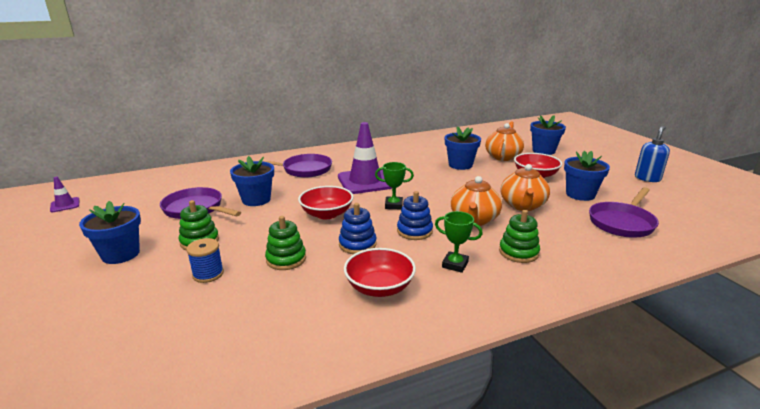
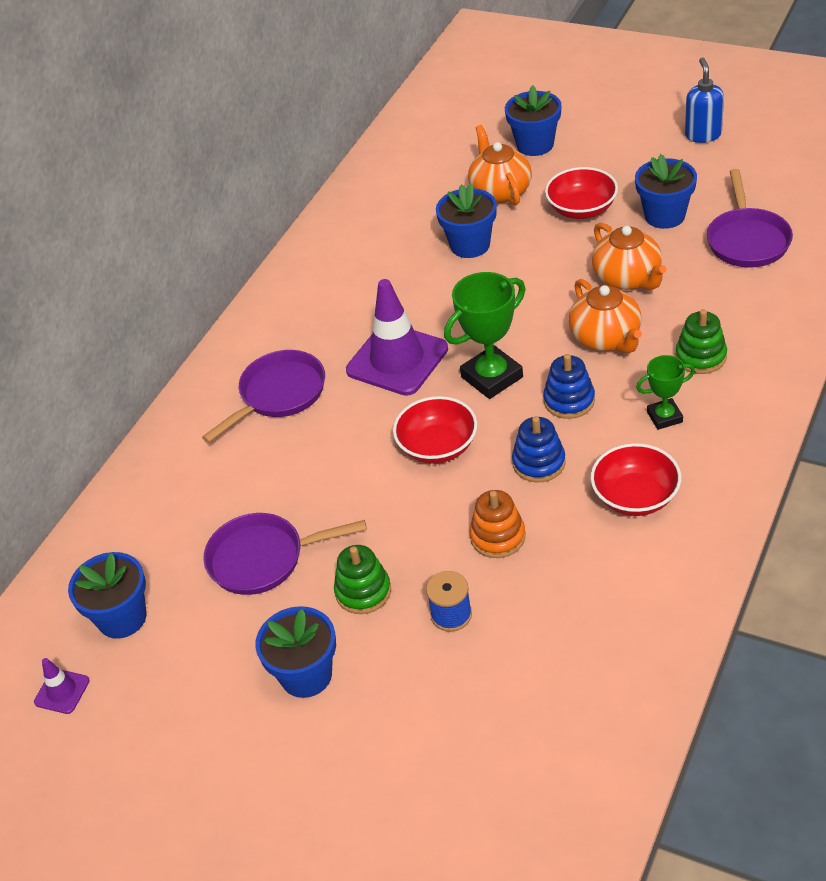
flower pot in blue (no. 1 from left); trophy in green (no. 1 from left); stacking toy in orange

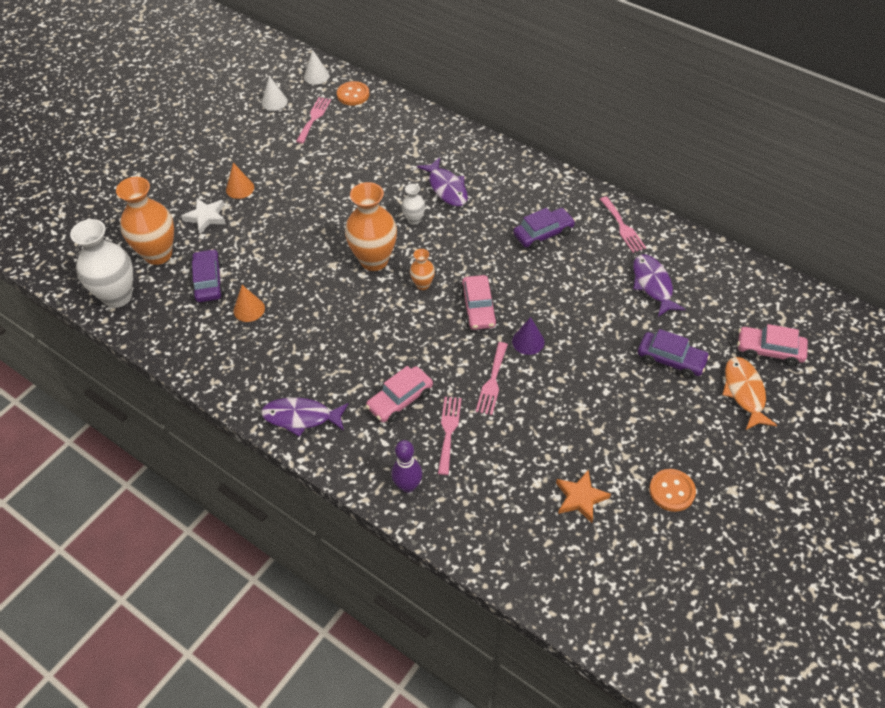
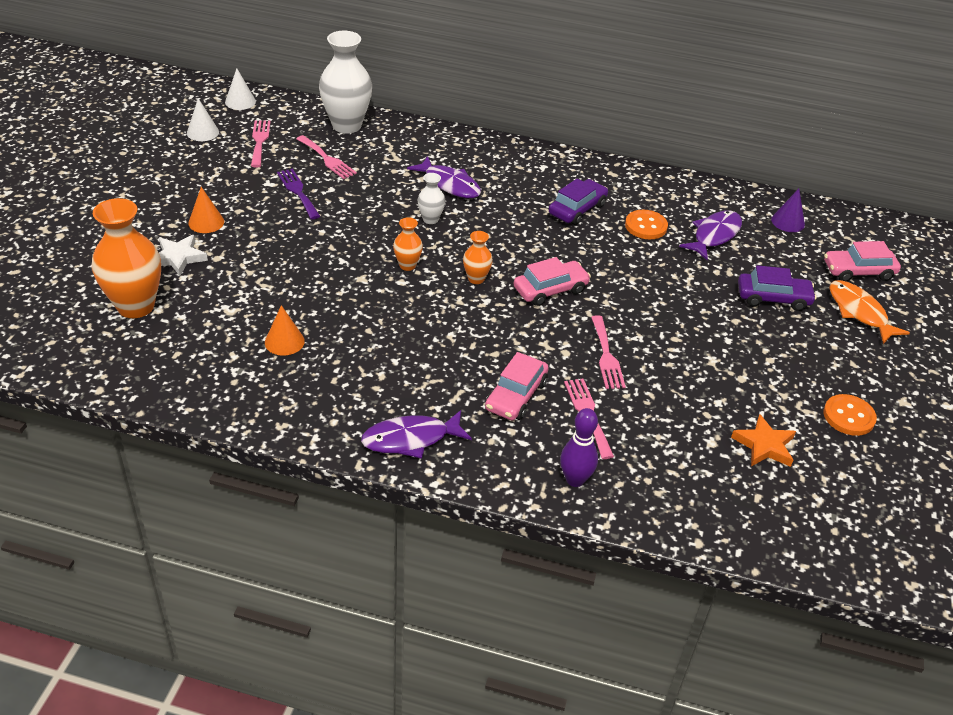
button in orange (no. 1 from left); vase in orange (no. 2 from left); fork in pink (no. 2 from left); vase in white (no. 1 from left); car in purple (no. 1 from left in the first image); fish in purple (no. 3 from left); car in pink (no. 2 from left); cone in purple; fork in purple

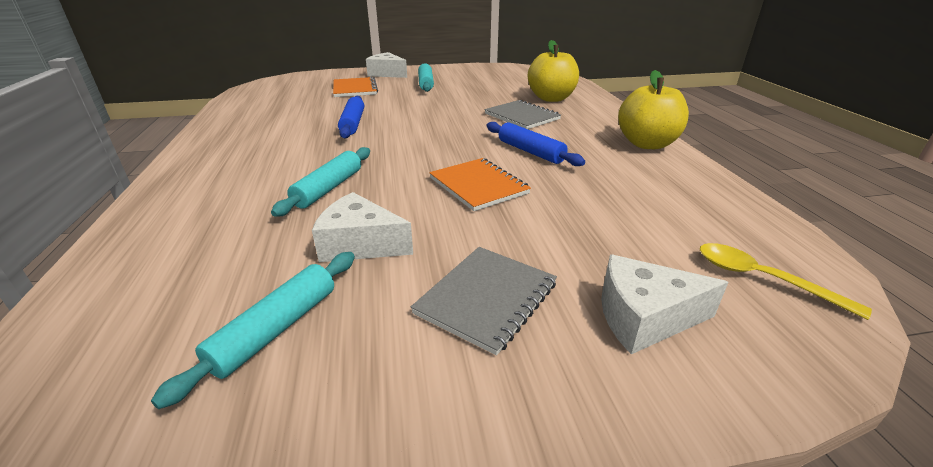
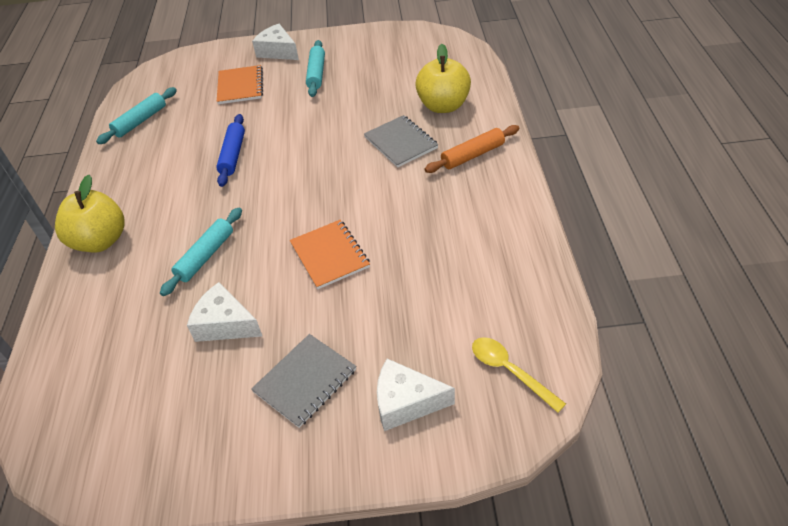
apple in yellow (no. 1 from left); rolling pin in blue (no. 2 from left in the first image); rolling pin in turquoise (no. 1 from left); rolling pin in orange

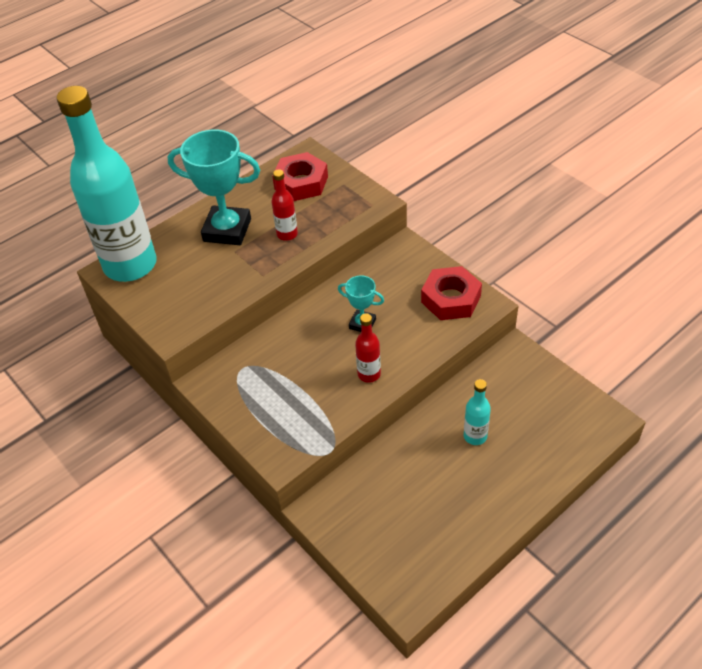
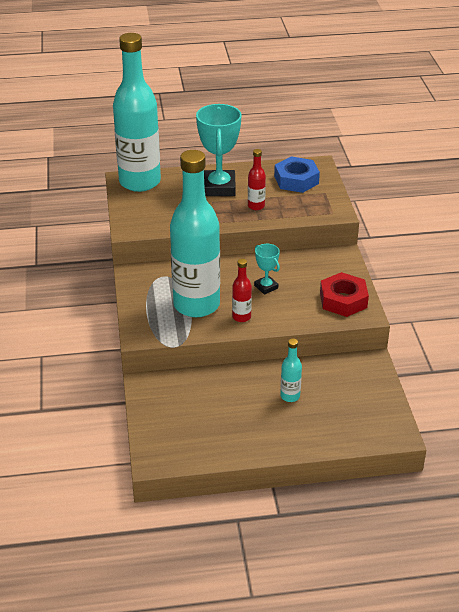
trophy in turquoise (no. 1 from left); nut in blue; bottle in turquoise (no. 2 from left)

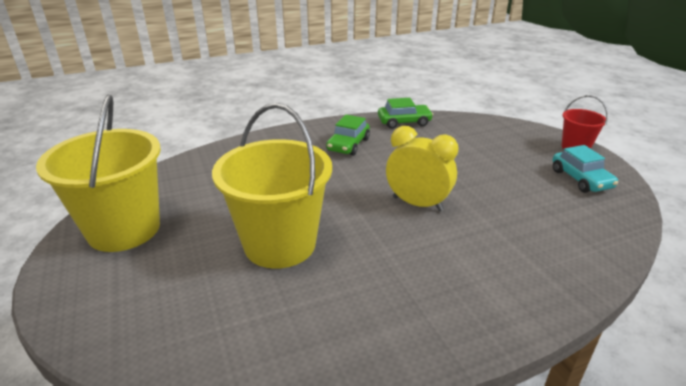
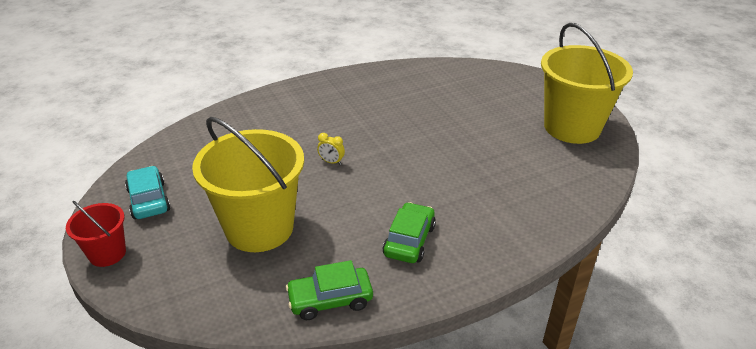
bucket in yellow (no. 1 from left); clock in yellow

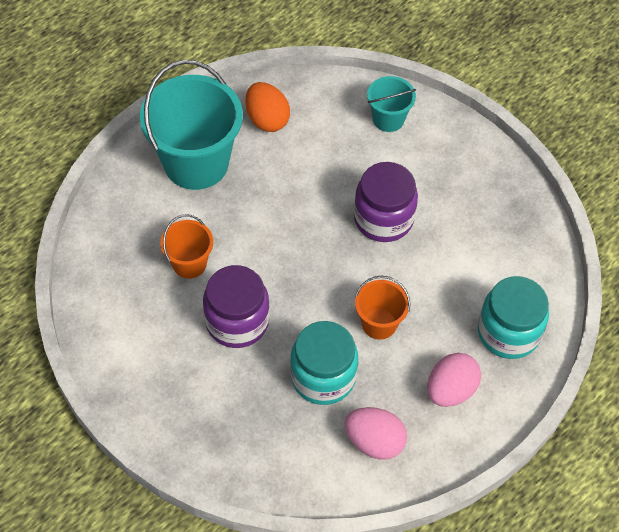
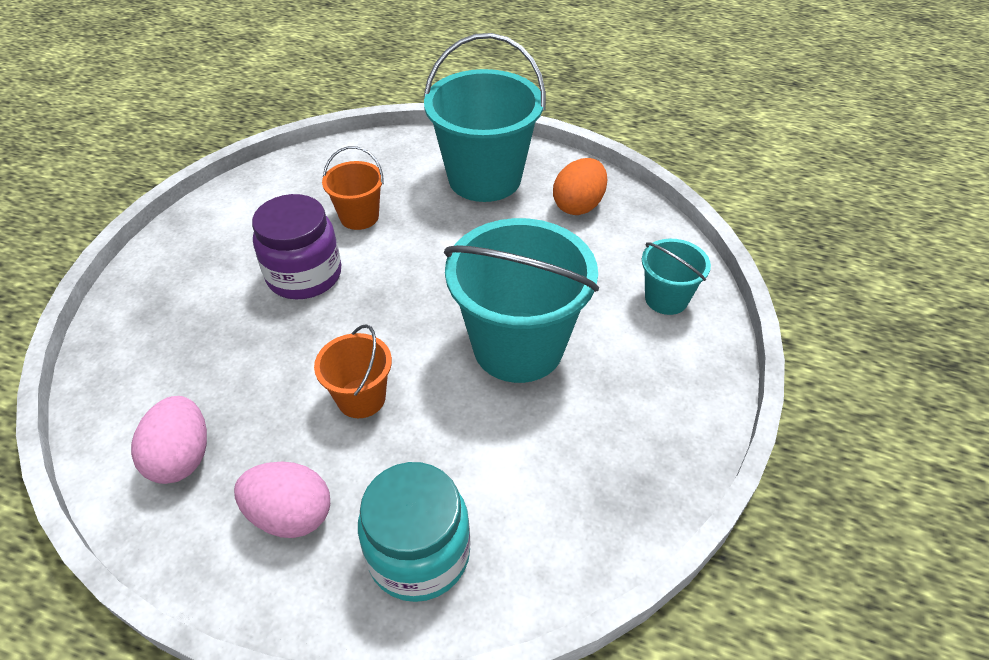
bucket in turquoise (no. 2 from left); jar in turquoise (no. 1 from left in the first image)

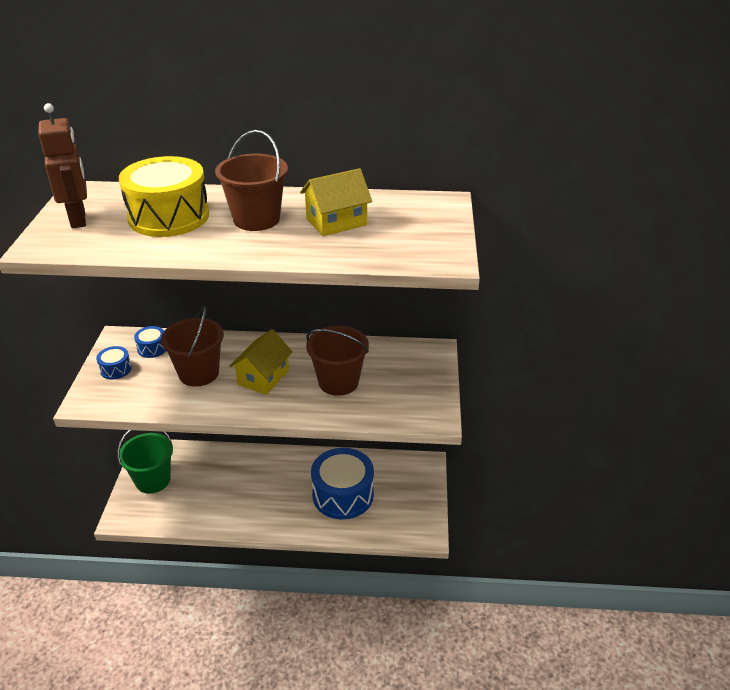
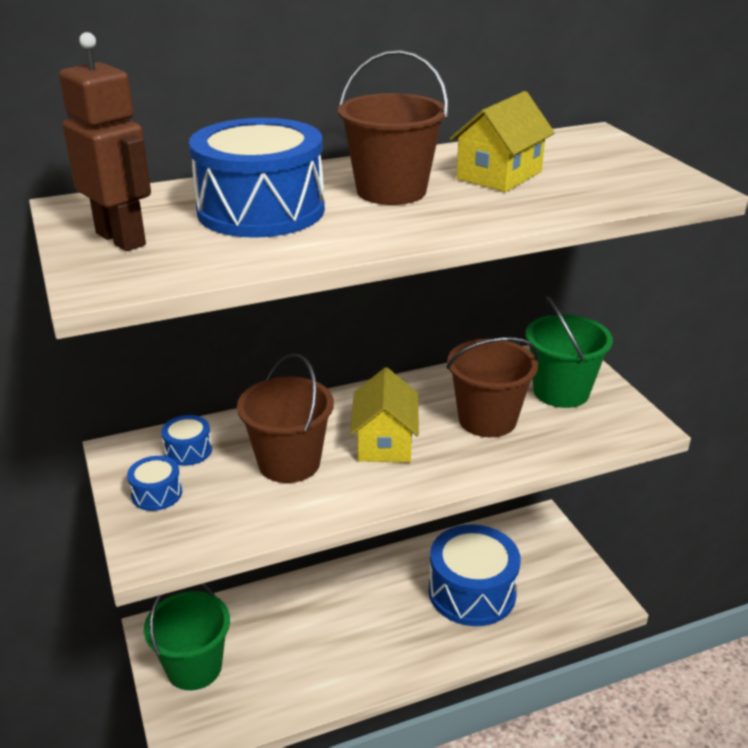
drum in blue (no. 3 from left); bucket in green (no. 2 from left)

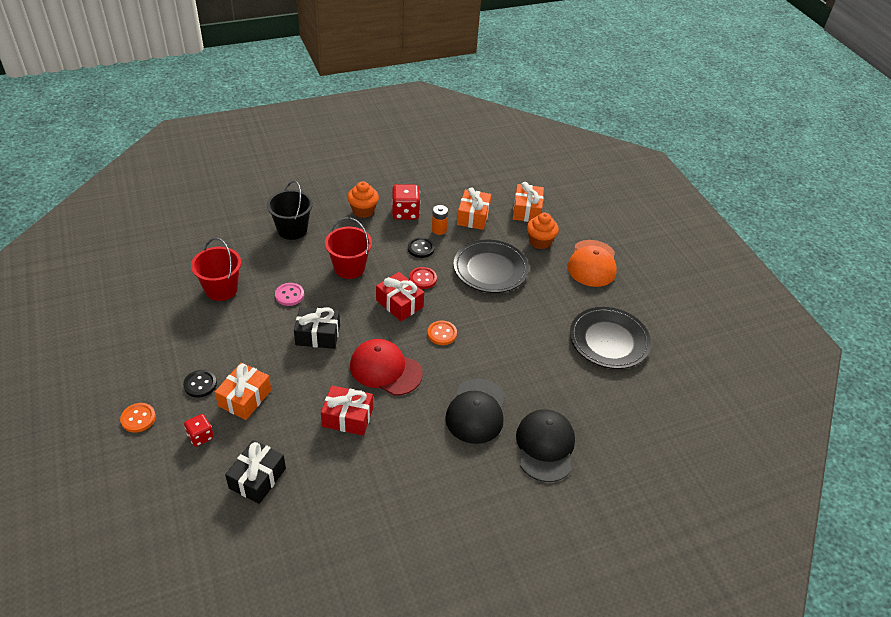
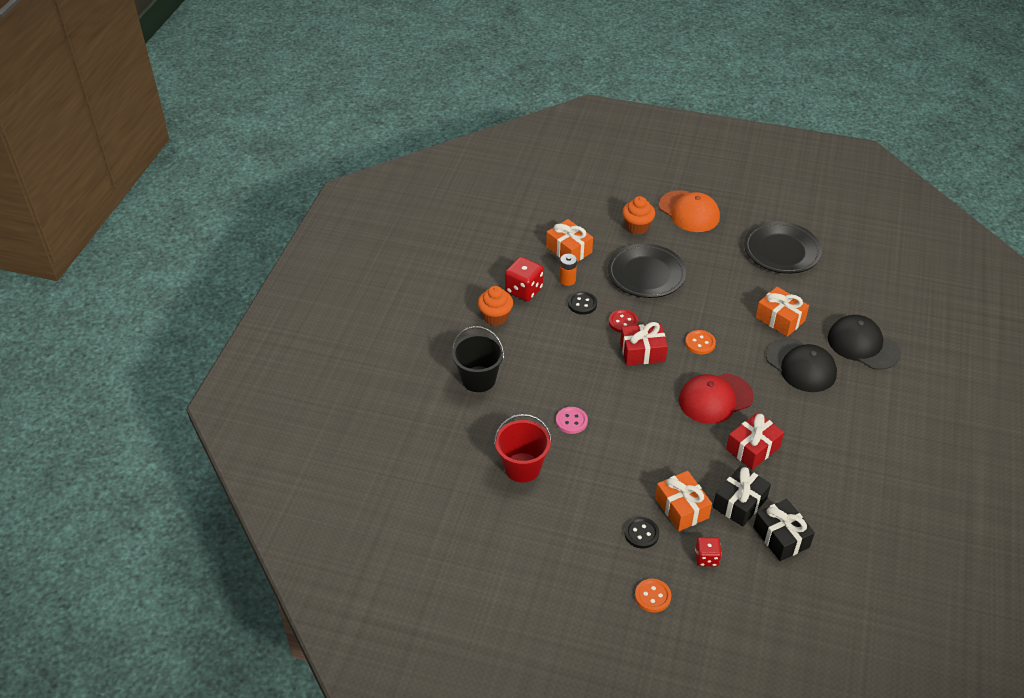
gift in orange (no. 3 from left); bucket in red (no. 2 from left in the first image); gift in black (no. 1 from left)

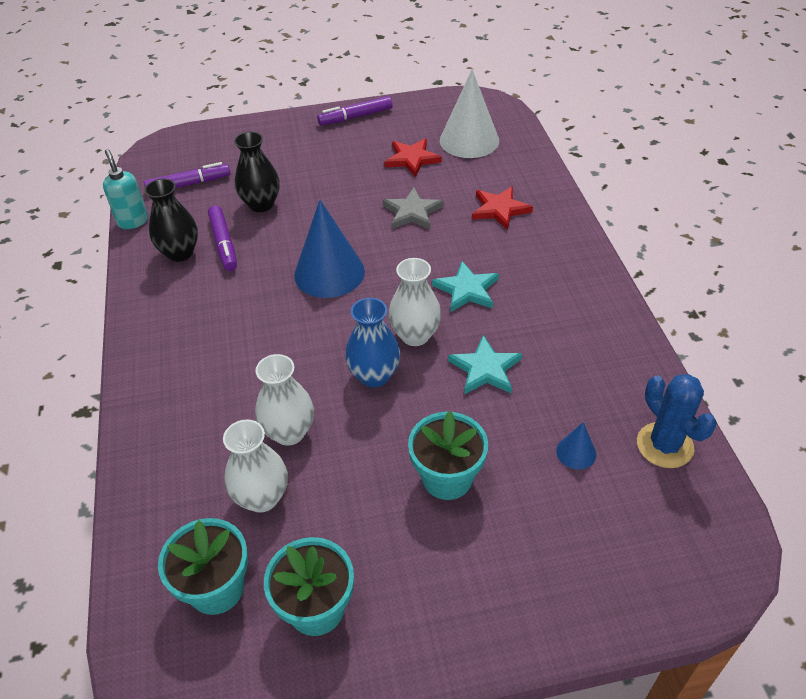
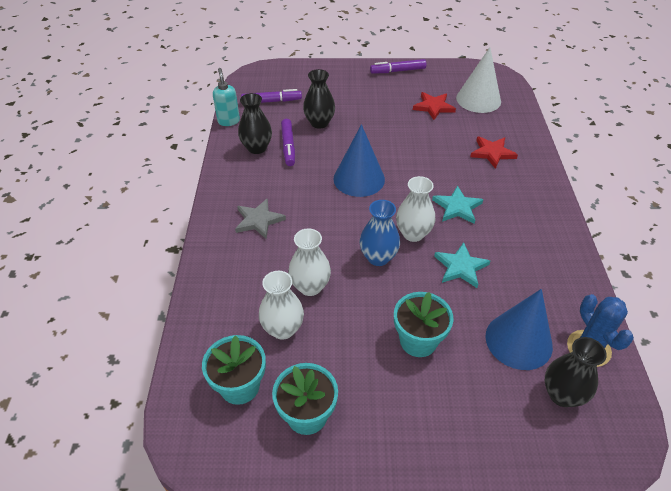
star in grey; cone in blue (no. 2 from left); vase in black (no. 3 from left)

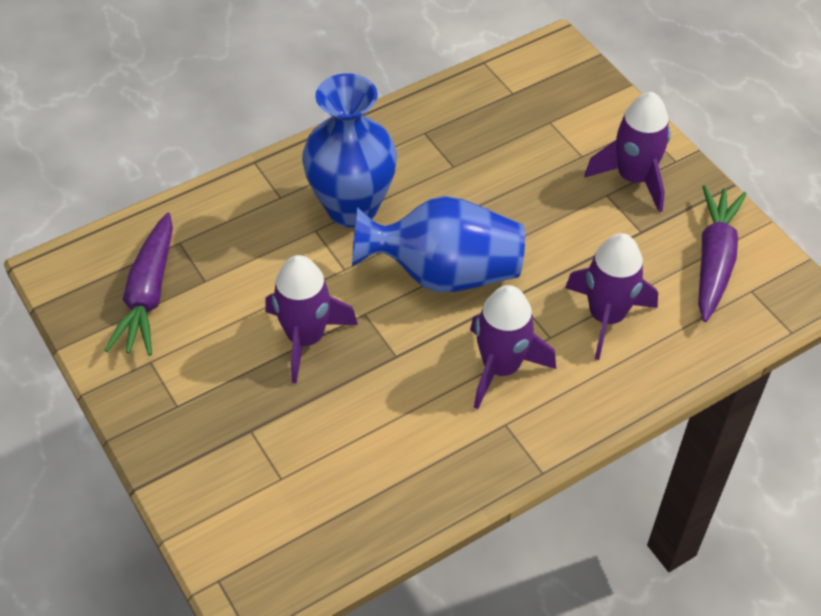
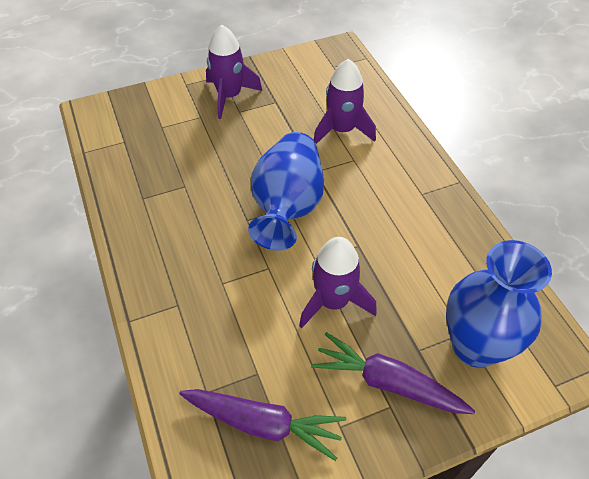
vase in blue (no. 2 from left); carrot in purple (no. 2 from left); rocket in purple (no. 2 from left in the first image)

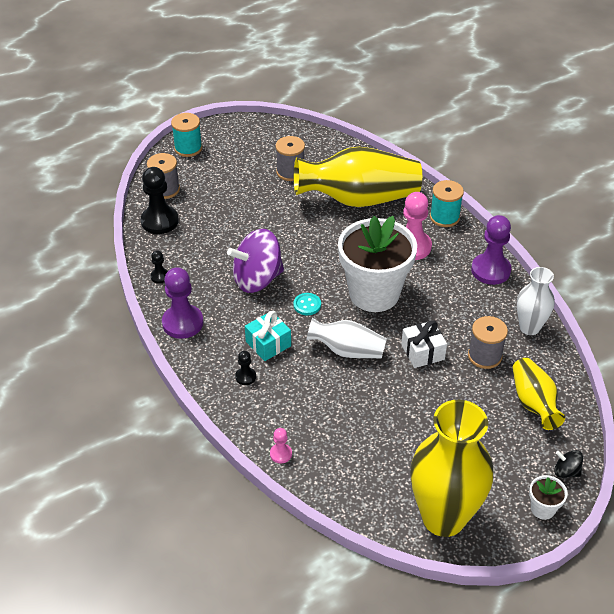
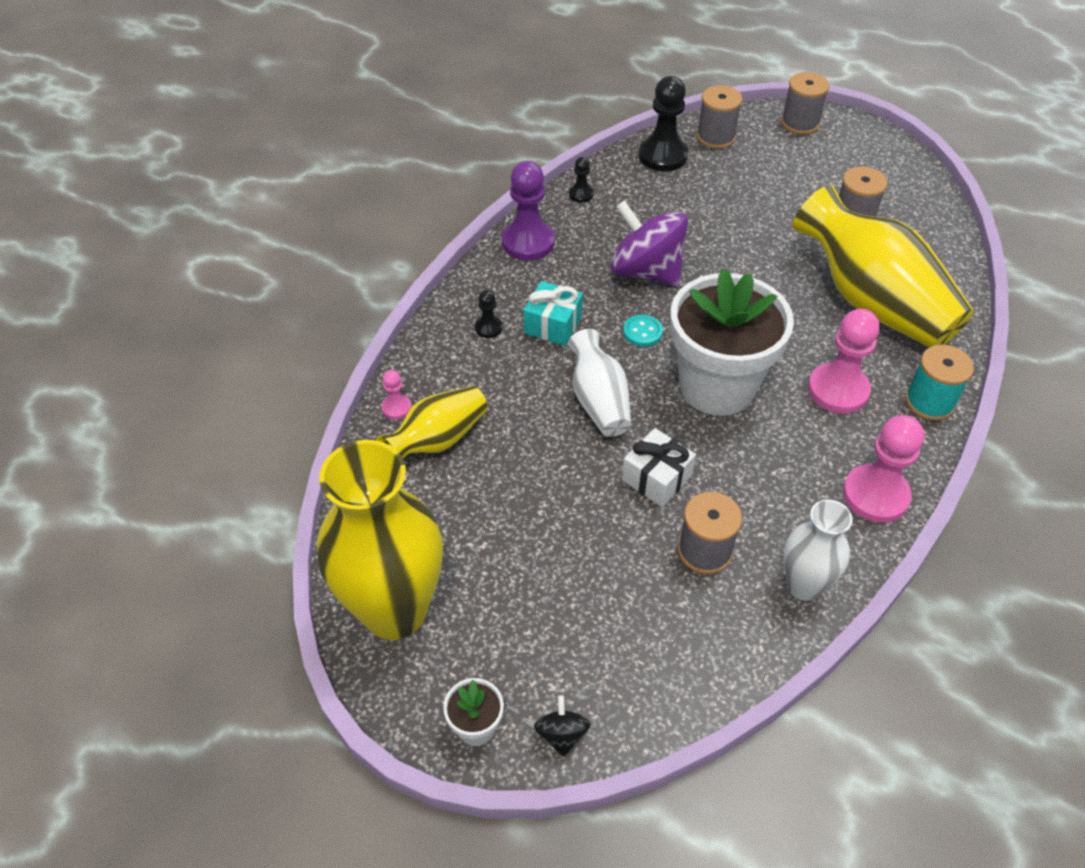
spool in grey (no. 3 from left); pawn in pink (no. 3 from left); vase in yellow (no. 2 from left)

